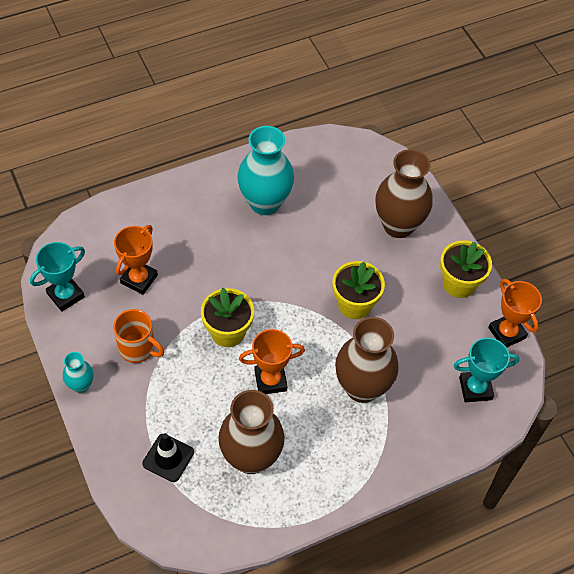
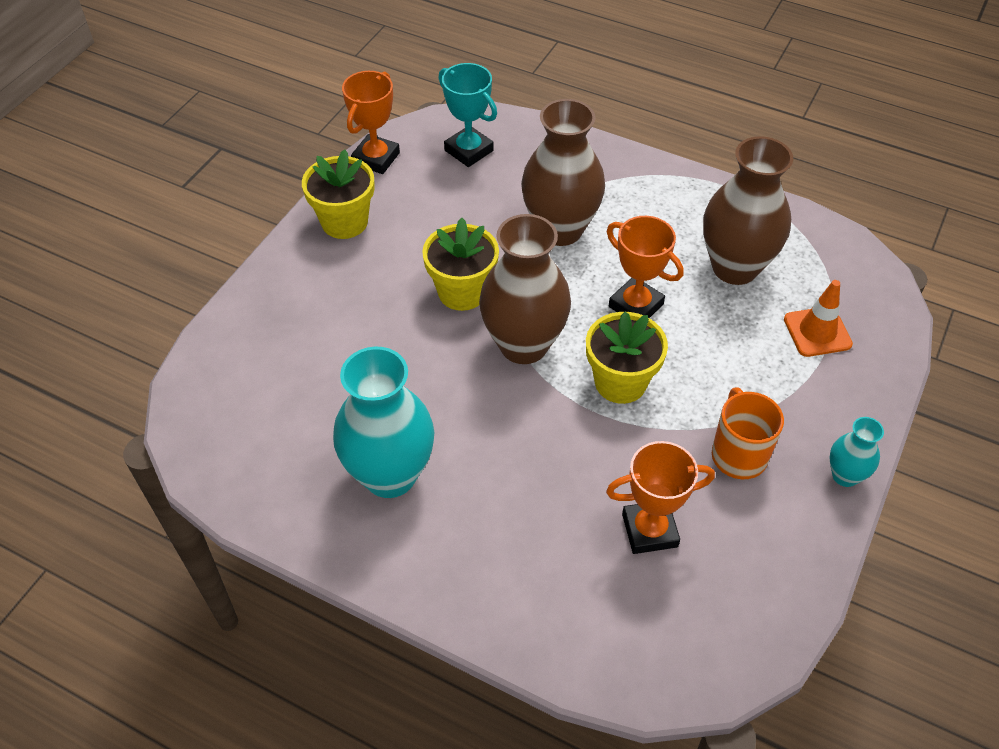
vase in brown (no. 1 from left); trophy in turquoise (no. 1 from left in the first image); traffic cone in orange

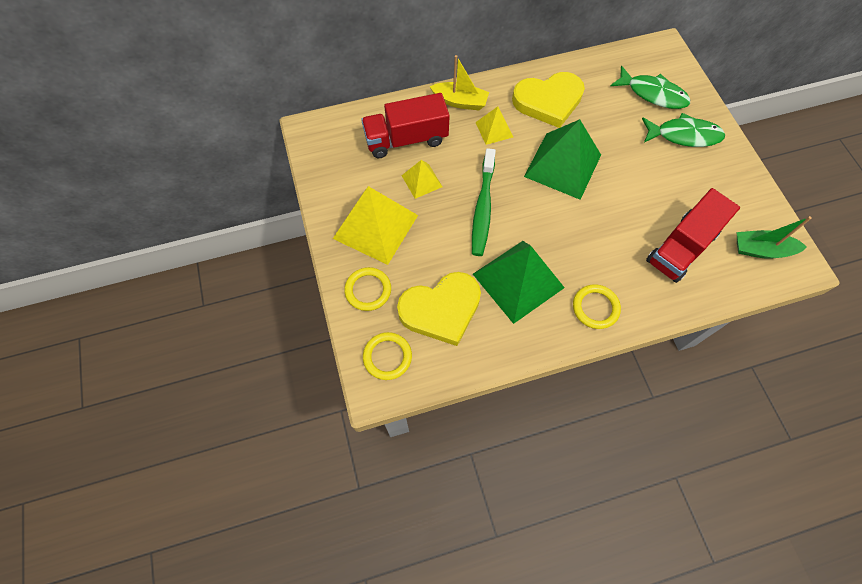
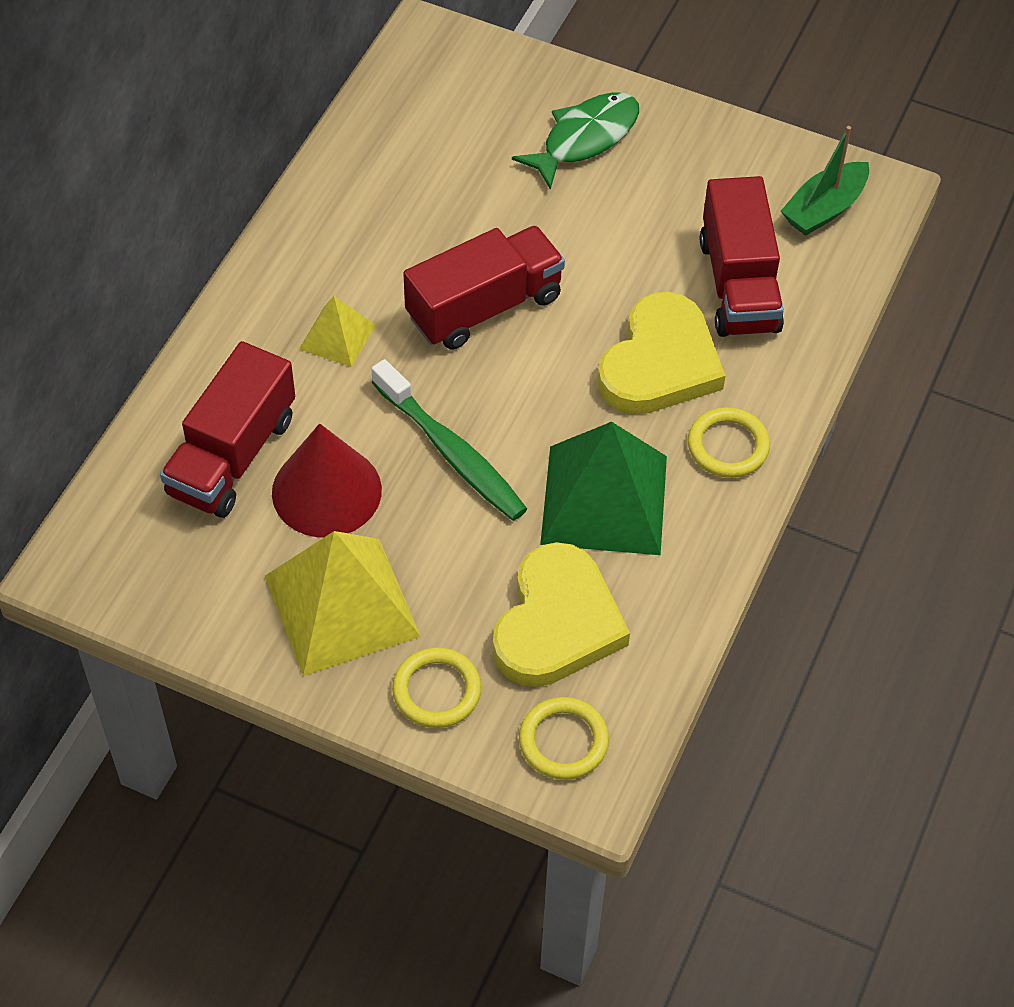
boat in yellow; fish in green (no. 1 from left in the first image); heart in yellow (no. 2 from left); truck in red (no. 2 from left); cone in red

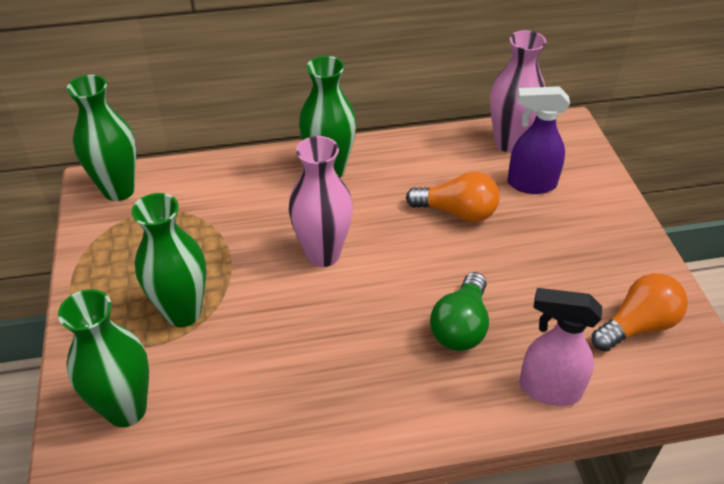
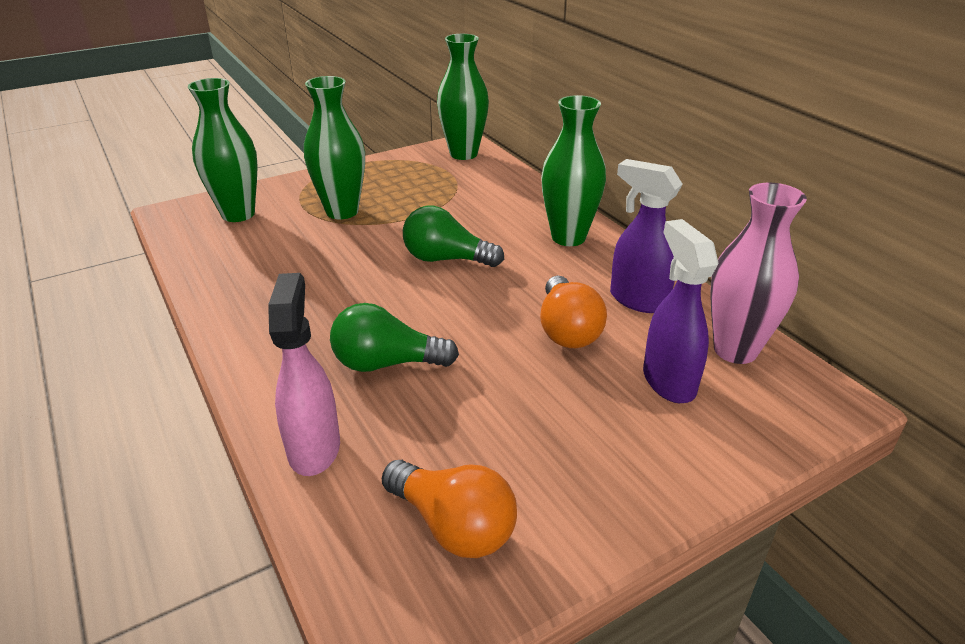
light bulb in green (no. 2 from left); spray bottle in purple (no. 1 from left)

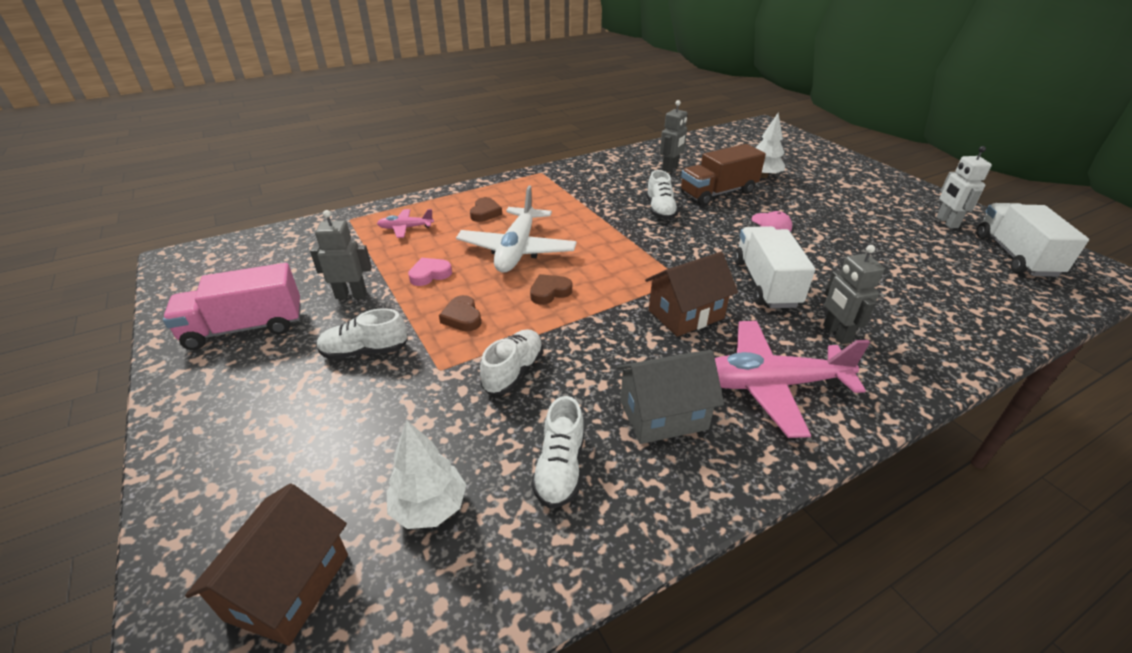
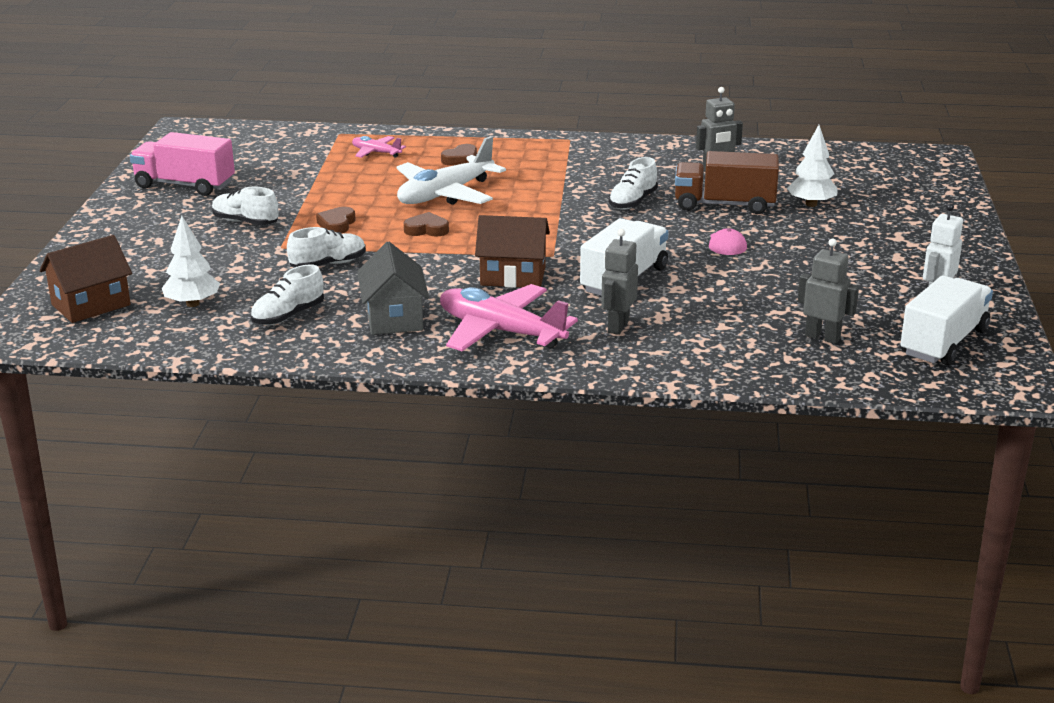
robot in grey (no. 3 from left); heart in pink; house in grey

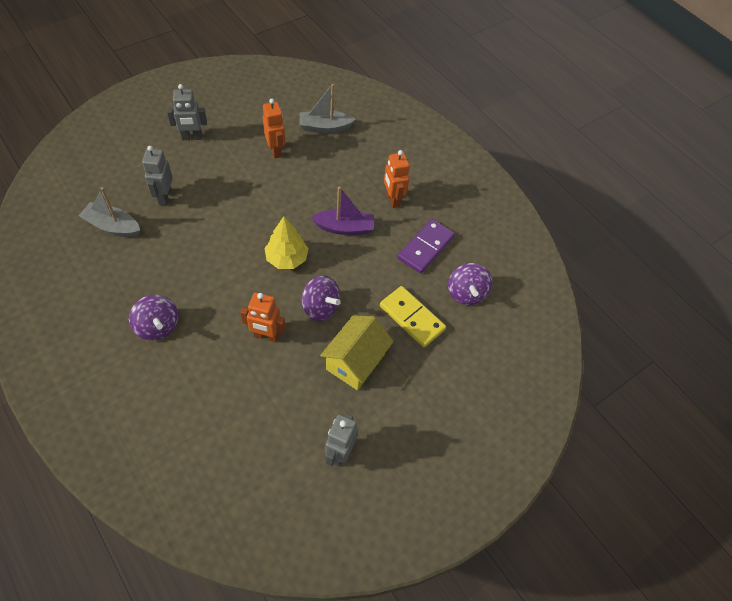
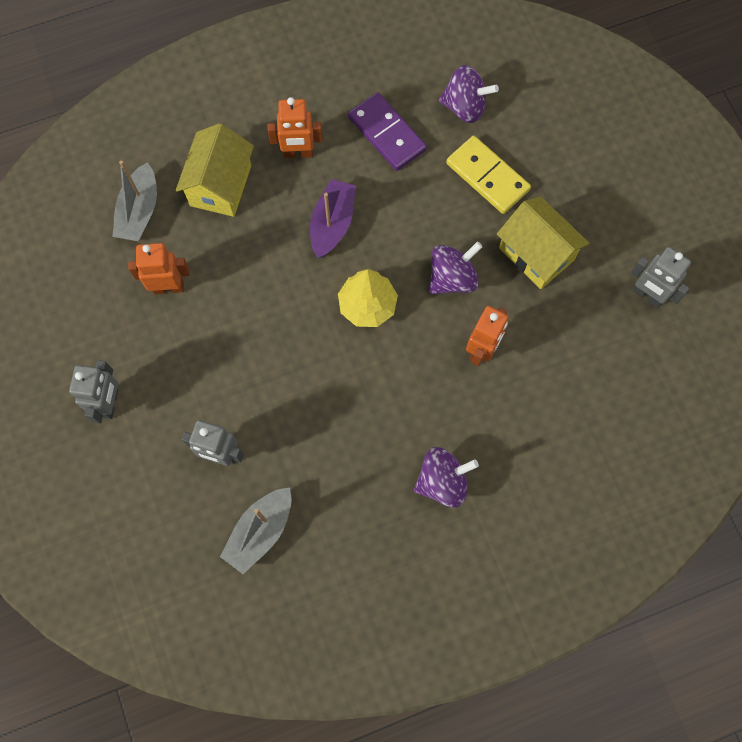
domino in yellow; house in yellow (no. 1 from left)

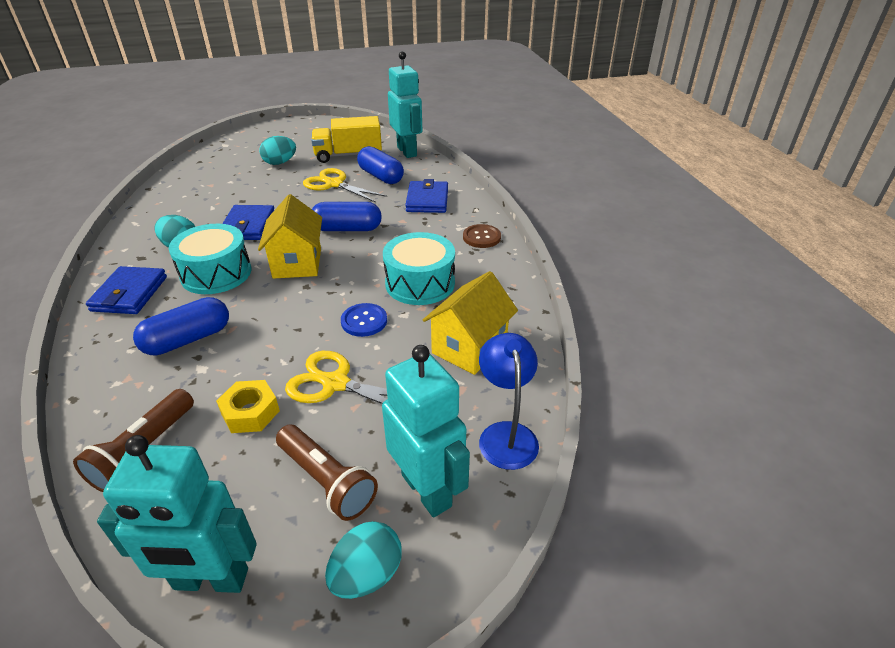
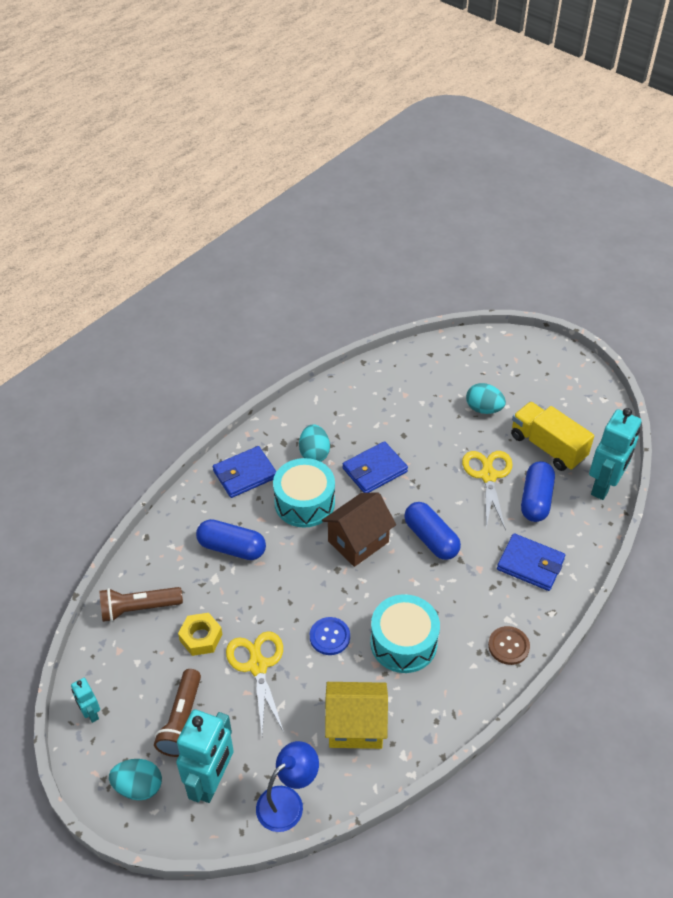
wallet in blue (no. 3 from left); house in brown; robot in turquoise (no. 1 from left)

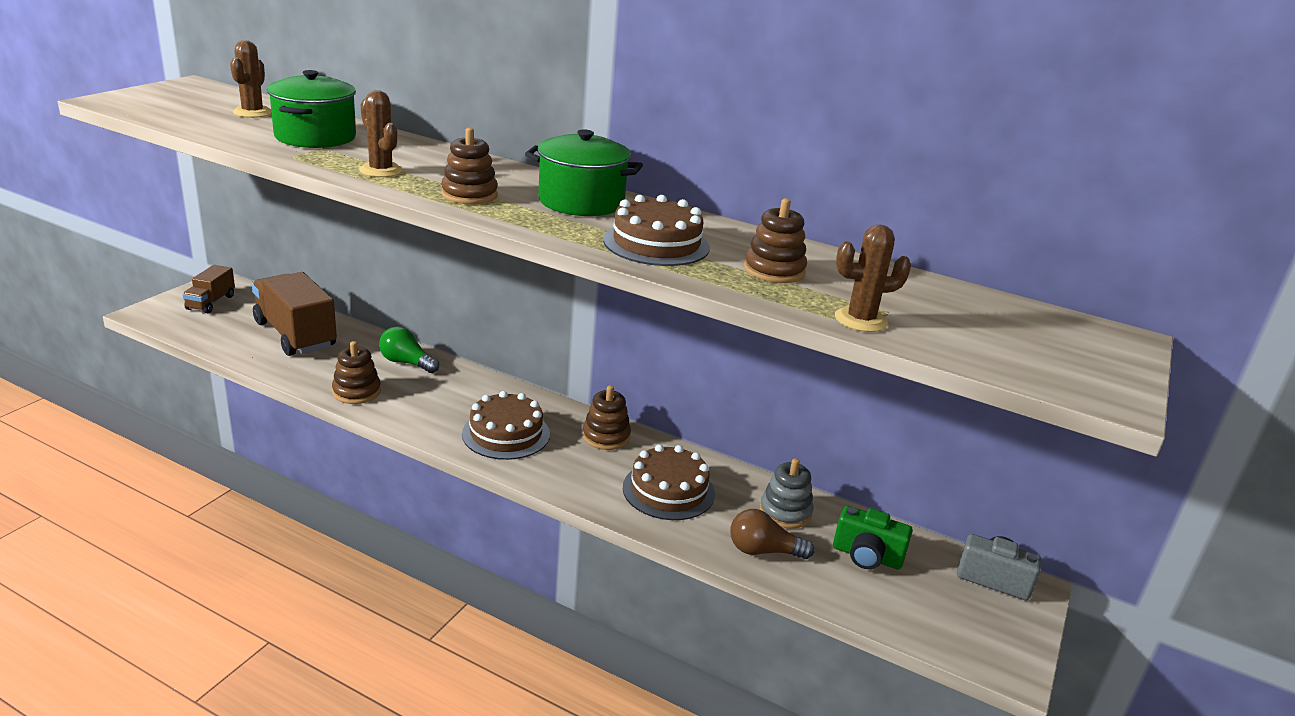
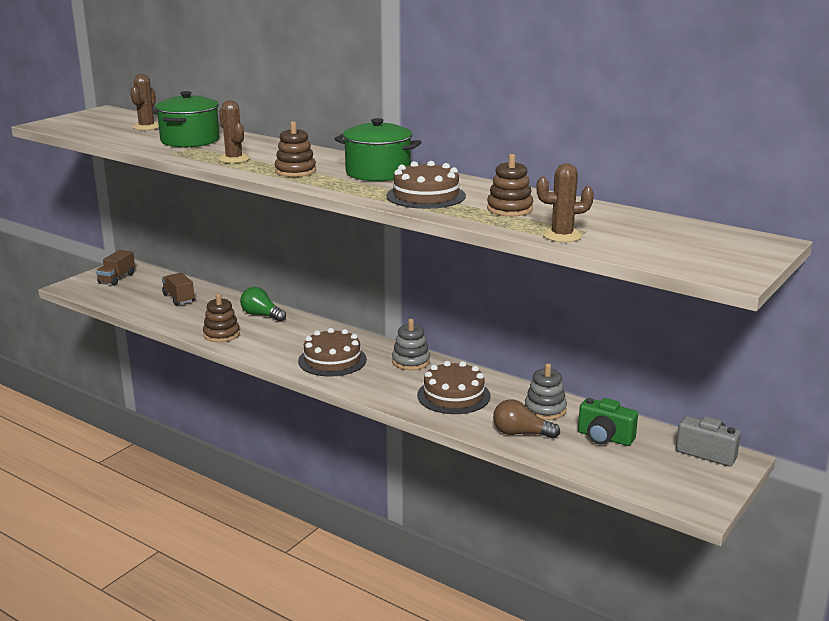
truck in brown (no. 2 from left); stacking toy in grey (no. 1 from left)

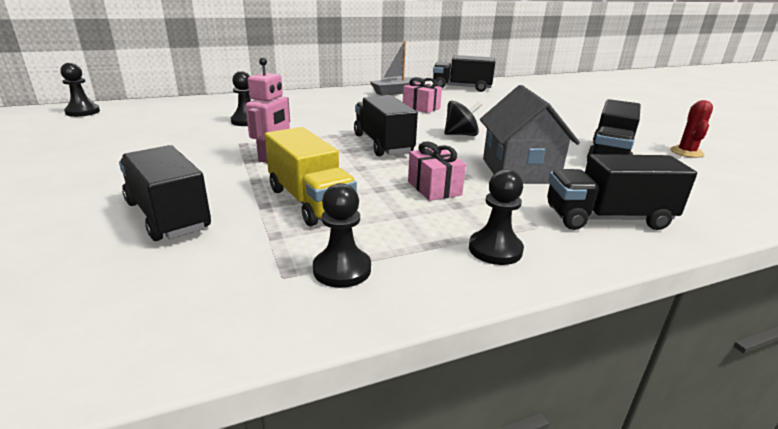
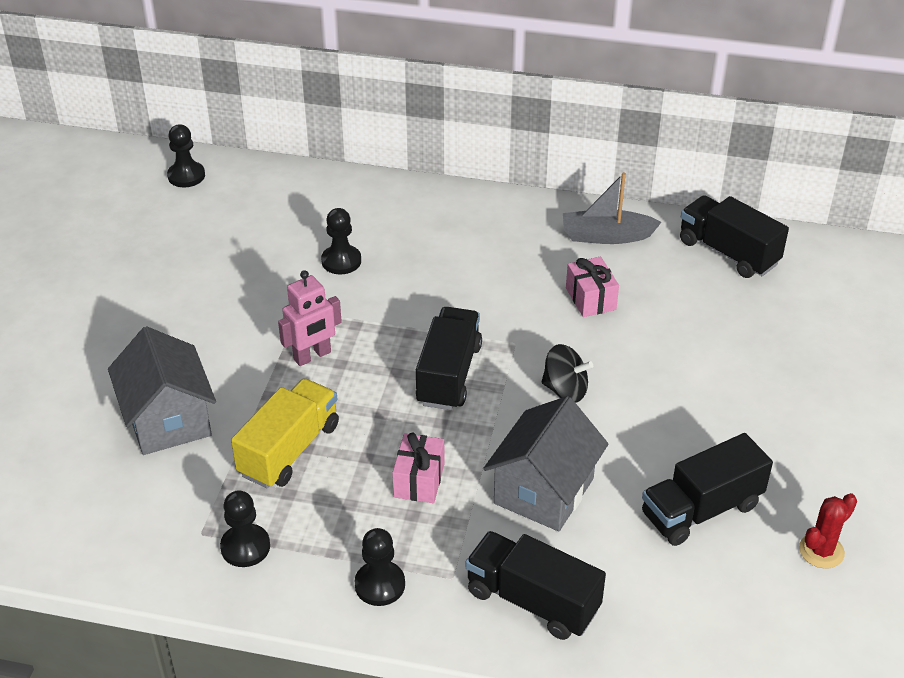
truck in yellow; house in grey (no. 1 from left)

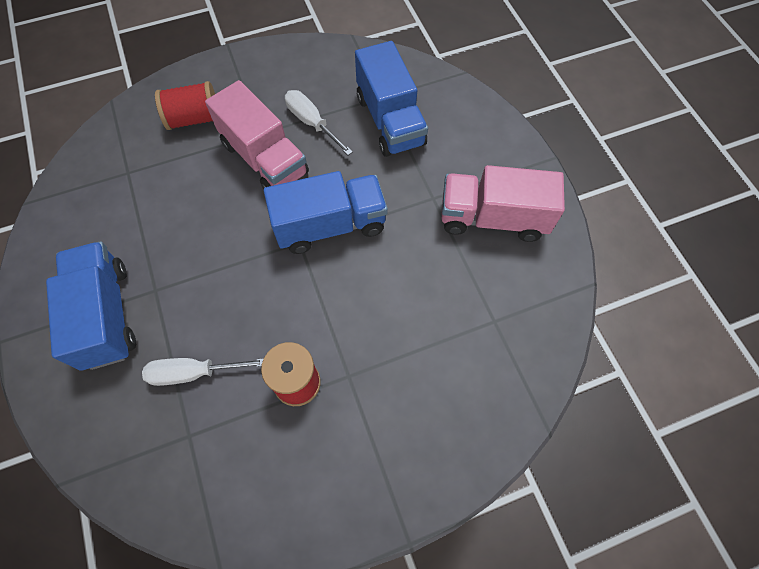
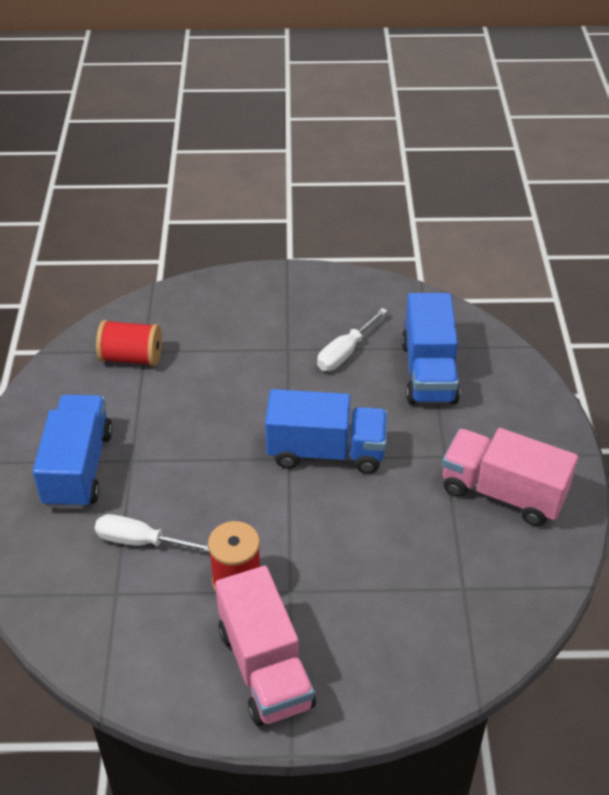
truck in pink (no. 1 from left); spool in red (no. 1 from left); screwdriver in white (no. 2 from left)

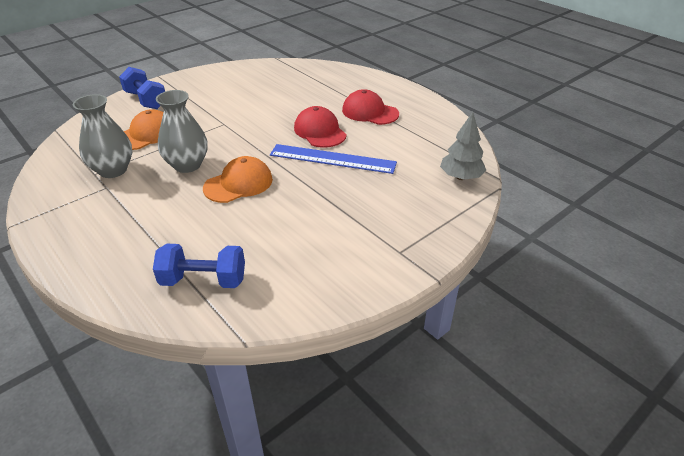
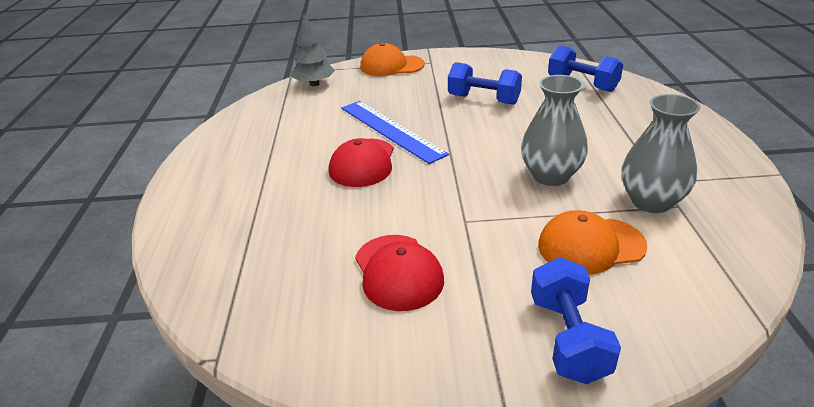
cap in red (no. 2 from left); cap in orange (no. 1 from left); dumbbell in blue (no. 1 from left)

